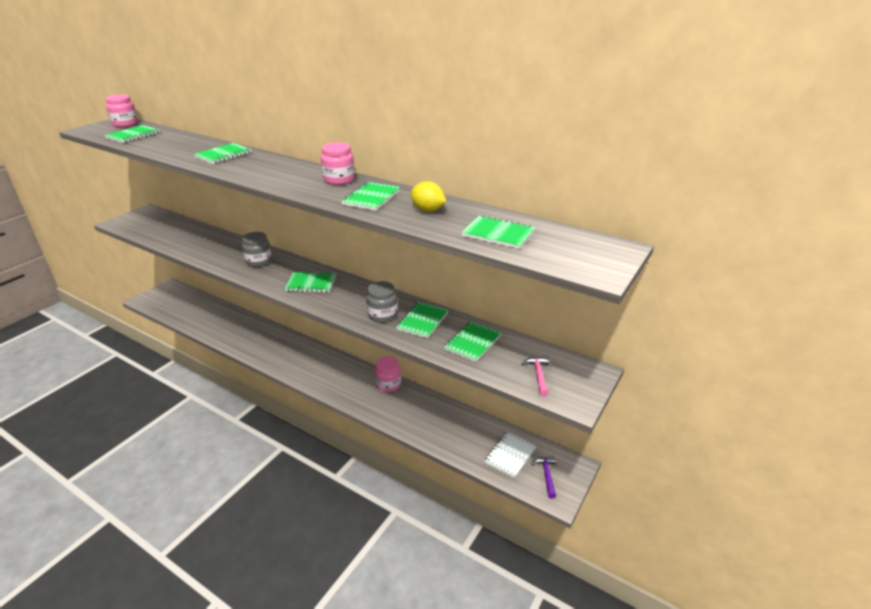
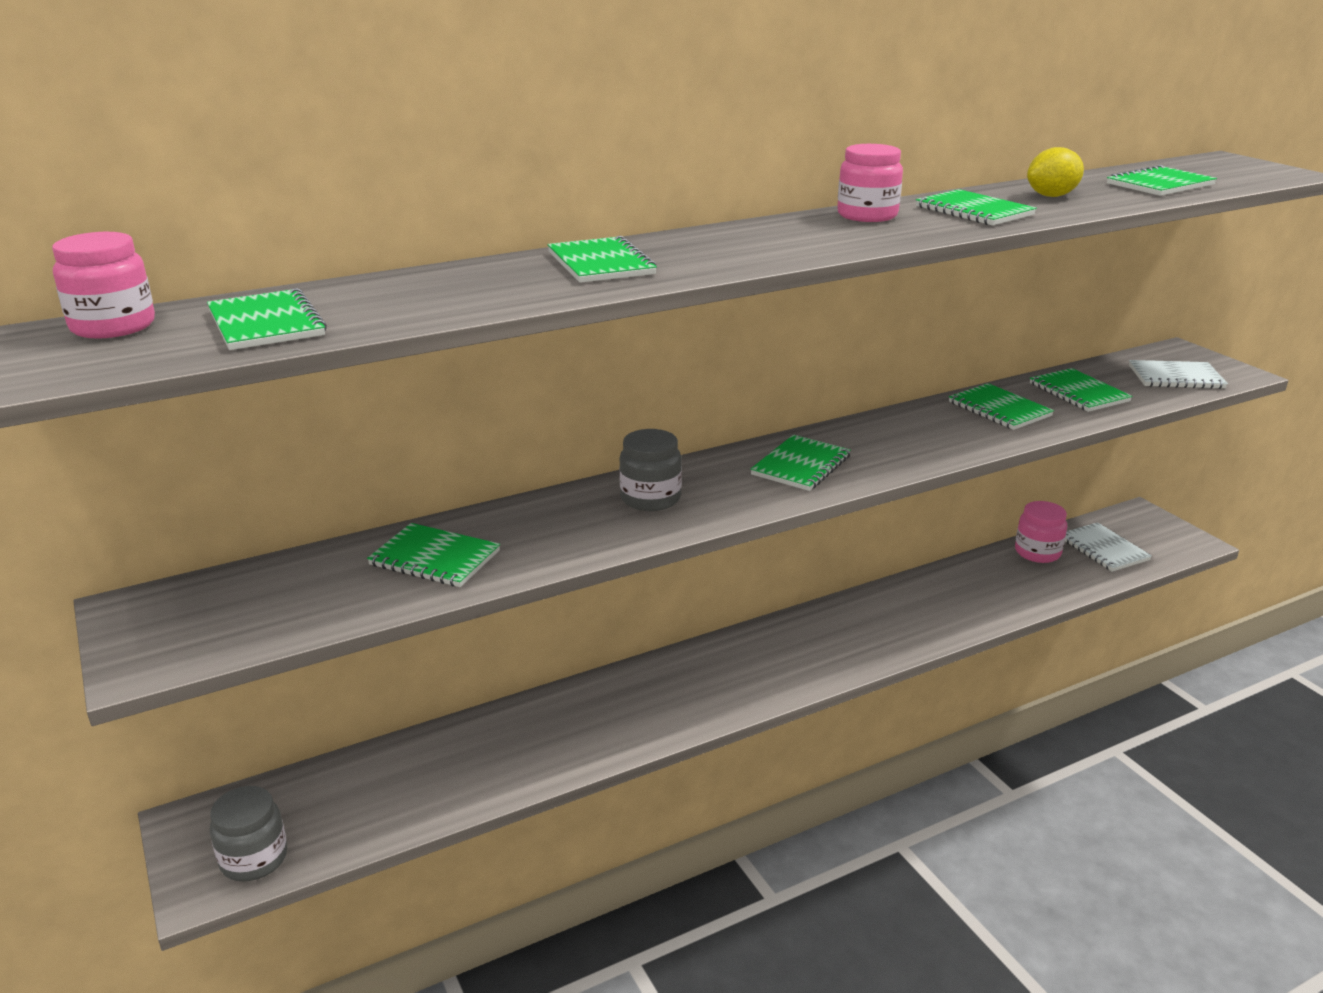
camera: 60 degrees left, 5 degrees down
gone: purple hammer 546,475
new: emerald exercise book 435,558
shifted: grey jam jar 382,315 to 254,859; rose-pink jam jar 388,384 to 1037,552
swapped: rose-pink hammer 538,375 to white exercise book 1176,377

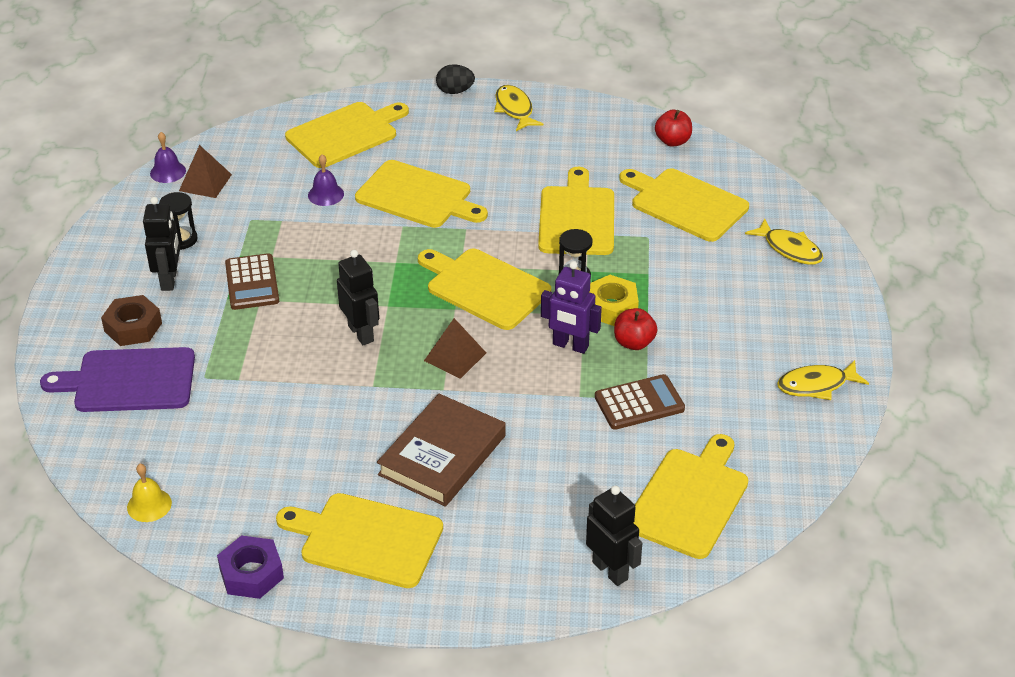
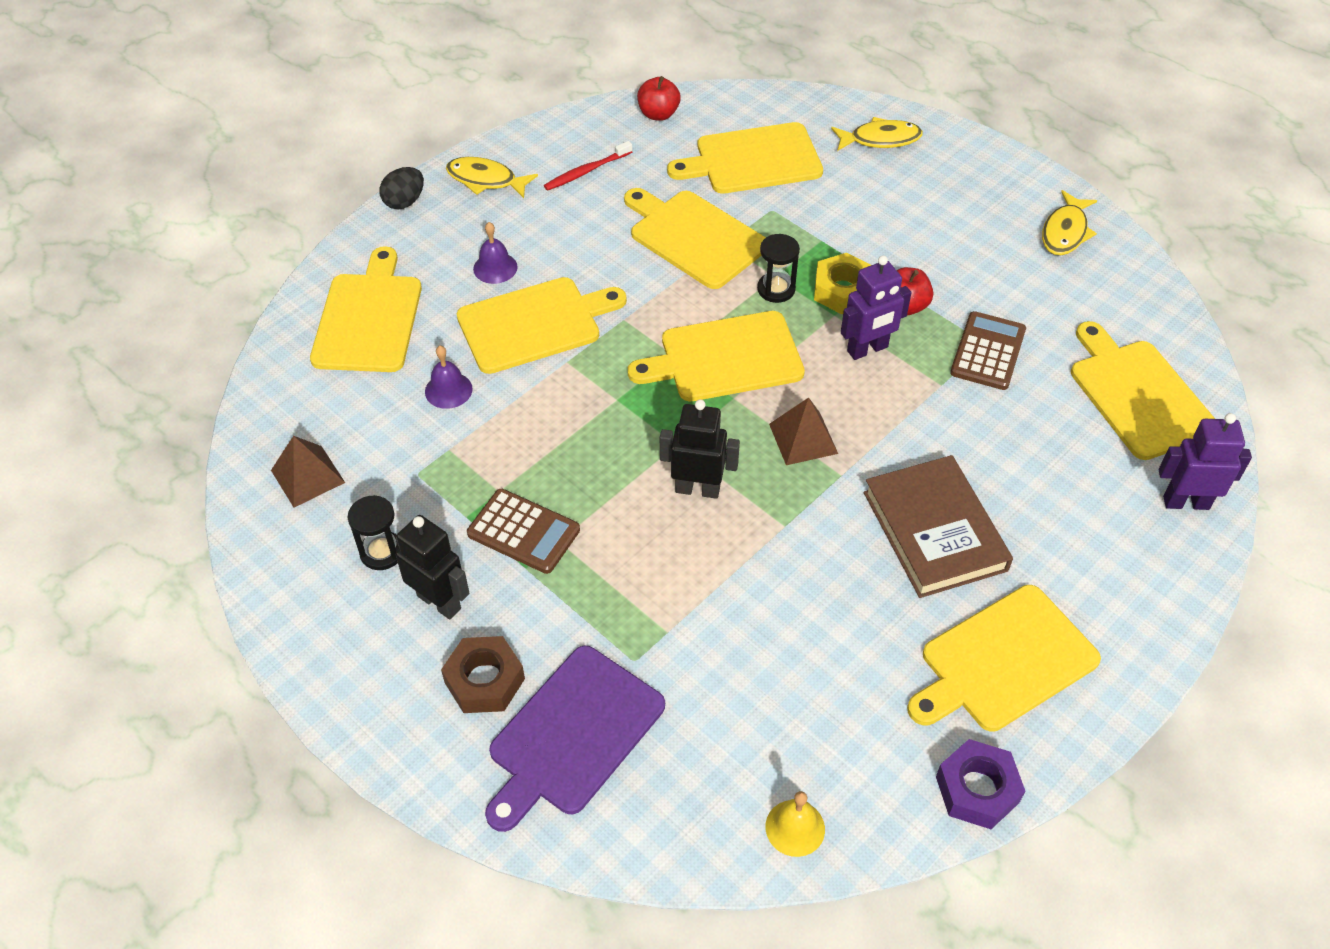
camera: 50 degrees left, 10 degrees up
new: crimson dental brush 586,171
shifted: purple school bell 168,172 to 495,268
repainted: black robot figure 610,570 to purple robot figure 1186,502

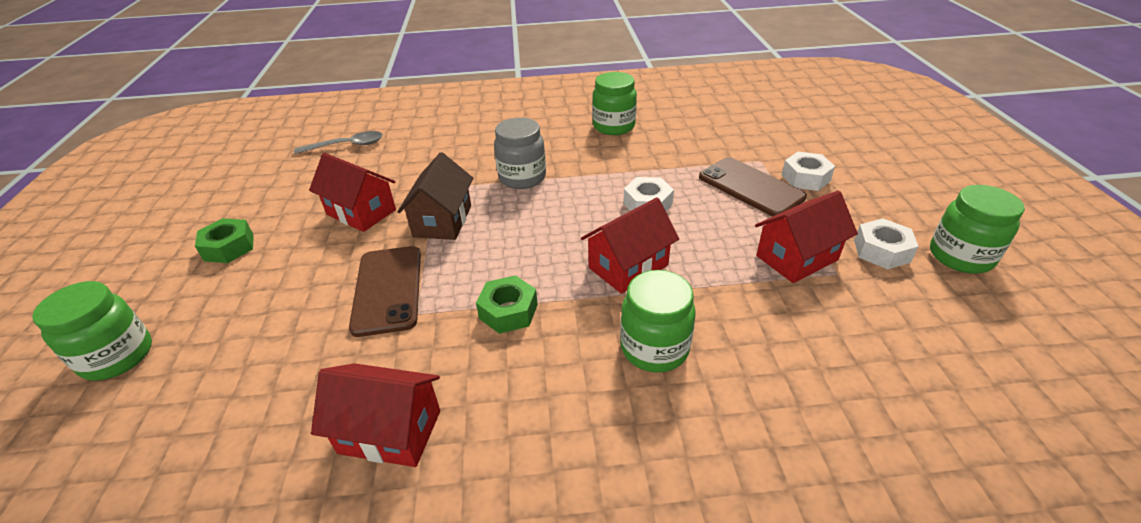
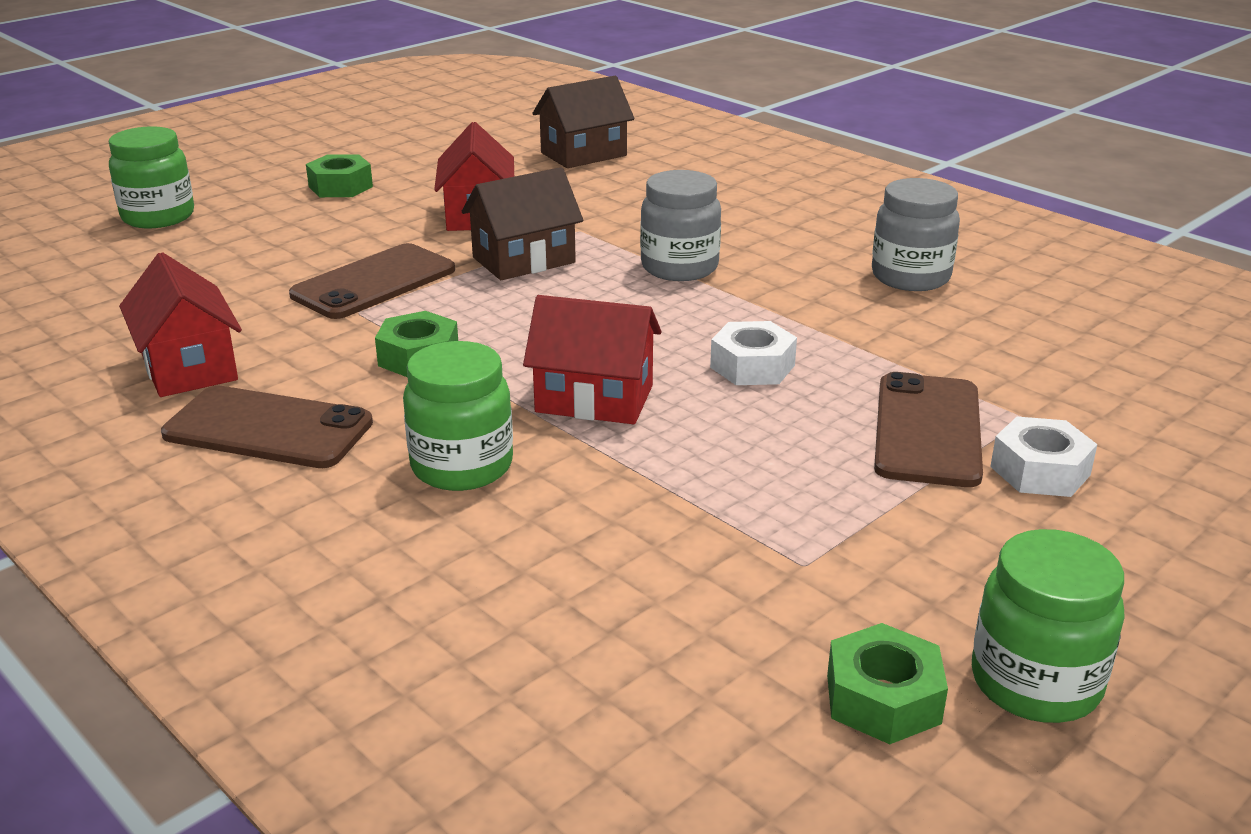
camera: 50 degrees right, 10 degrees down
gone: crimson cottage 796,258; white hexagon nut 881,251
new: russet phone 268,428; emerald hexagon nut 883,699
swapped: grey tablespoon 347,146 to russet cottage 583,154
repainted: emerald jam jar 614,126 to grey jam jar 910,277

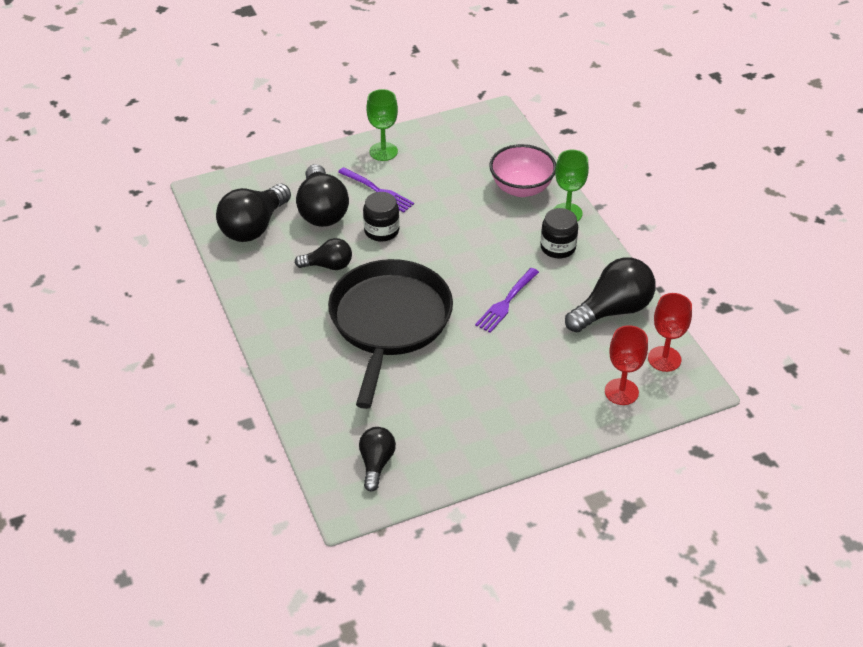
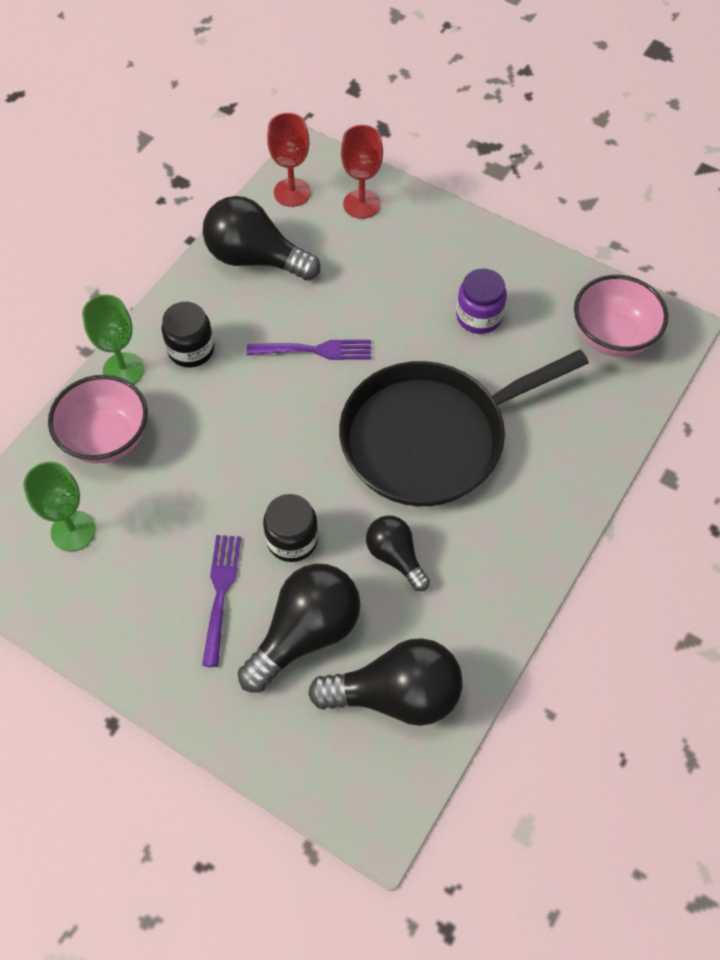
camera: 125 degrees left, 15 degrees up
new: purple jam jar 479,316
shifted: emerald goblet 383,151 to 73,531
swapped: black light bulb 376,463 to rose-pink bowl 612,336

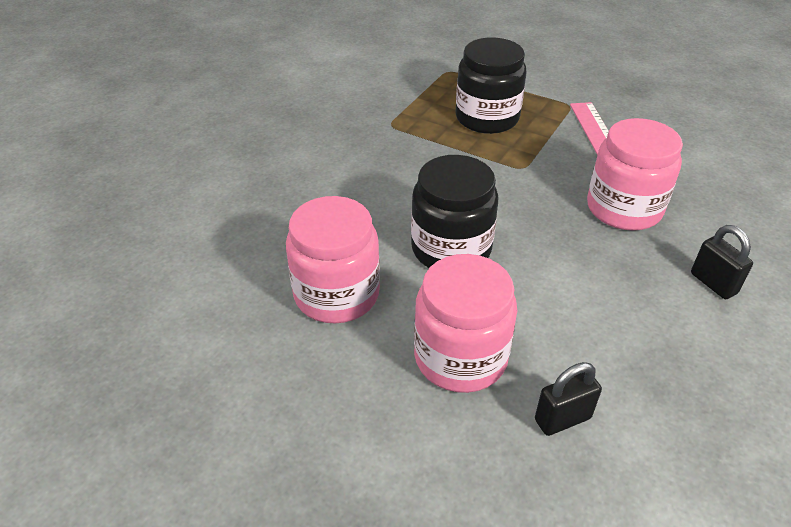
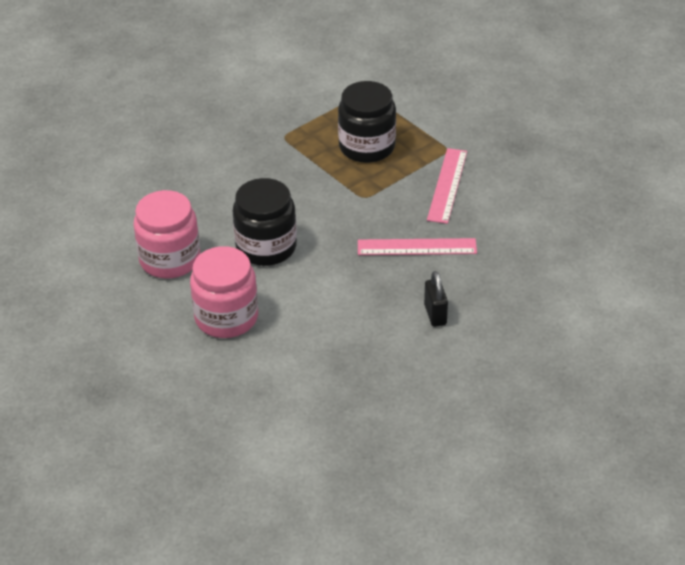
camera: 20 degrees right, 0 degrees up
gone: black padlock 562,419
swapped: rose-pink jam jar 624,208 to rose-pink ruler 417,247

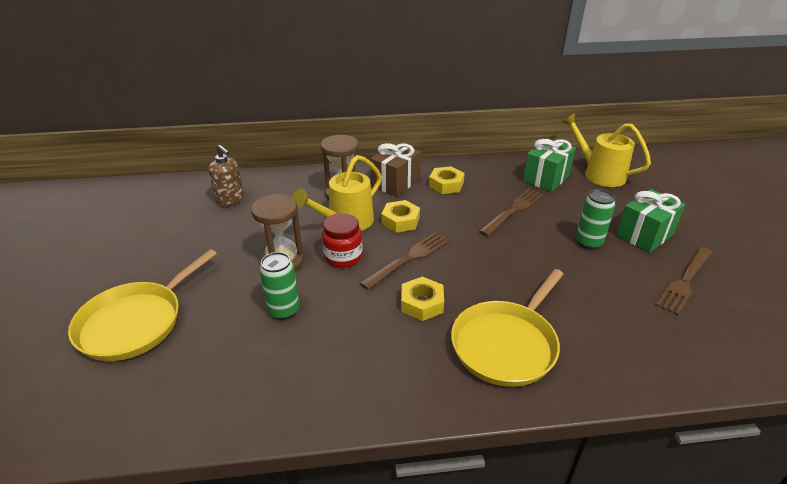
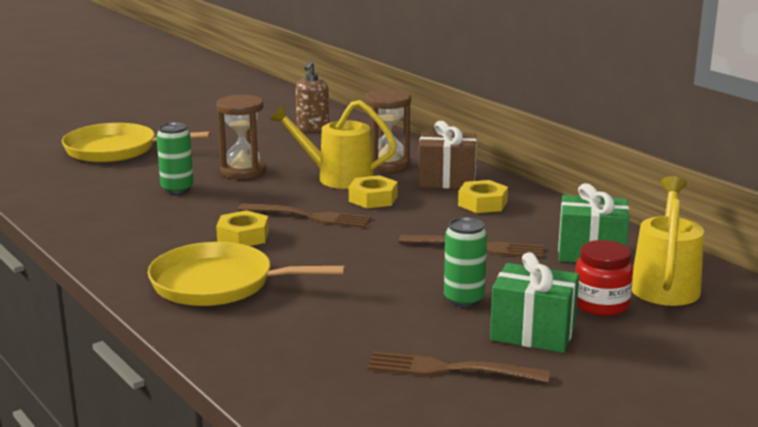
camera: 60 degrees right, 15 degrees down
shifted: crimson jam jar 343,257 to 601,305

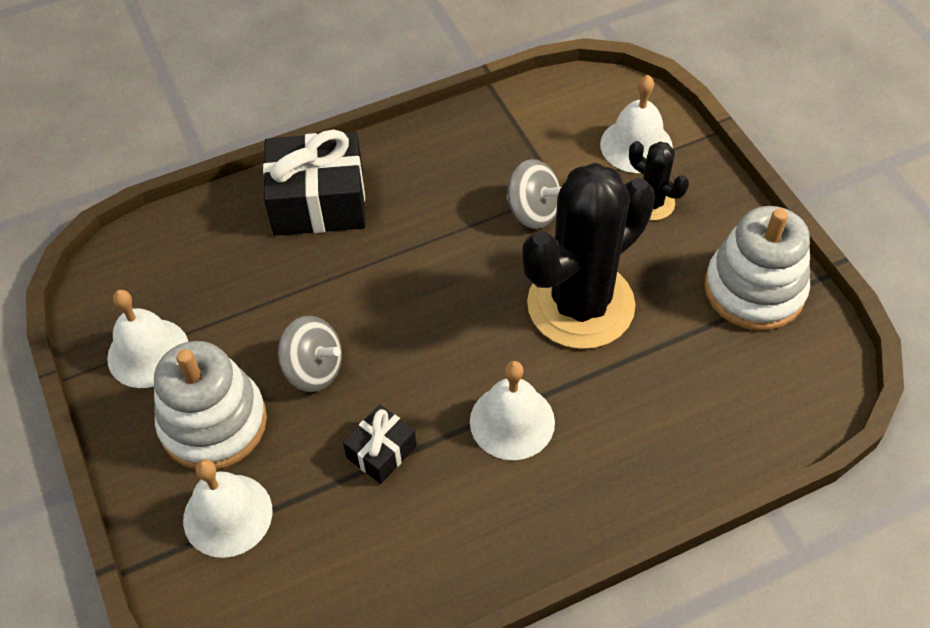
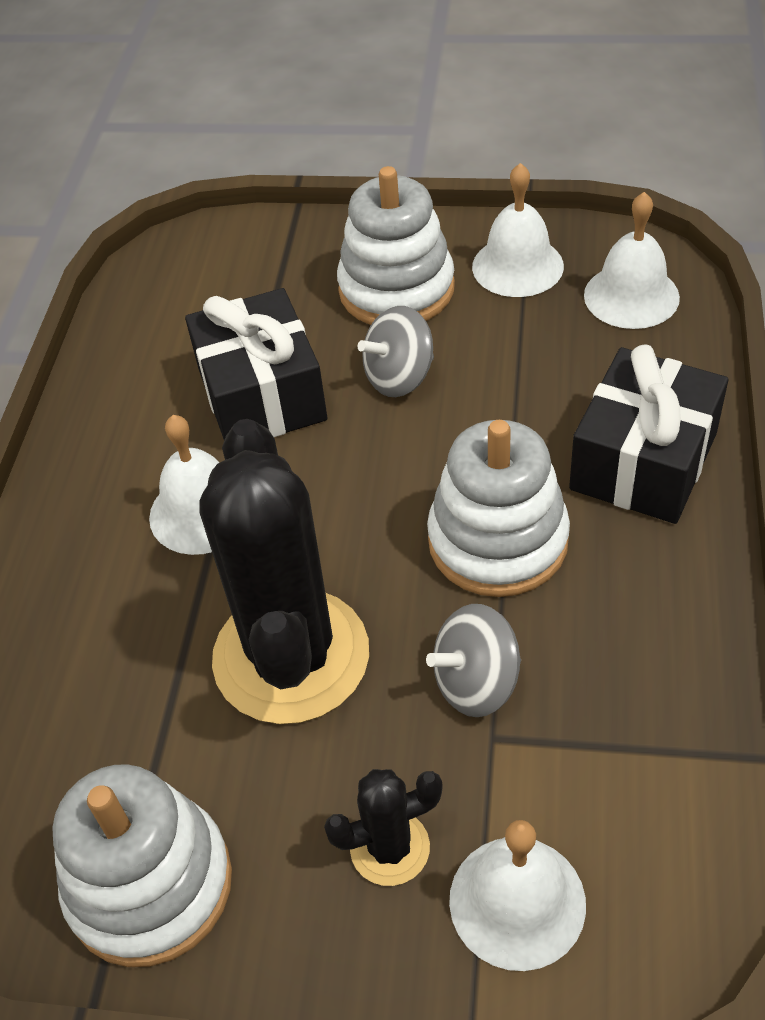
camera: 125 degrees right, 5 degrees down
new: white stacking rings 498,541
shifted: white school bell 227,515 to 631,296
scaled: black wrapped gift 381,452 = 261,395 x1.92

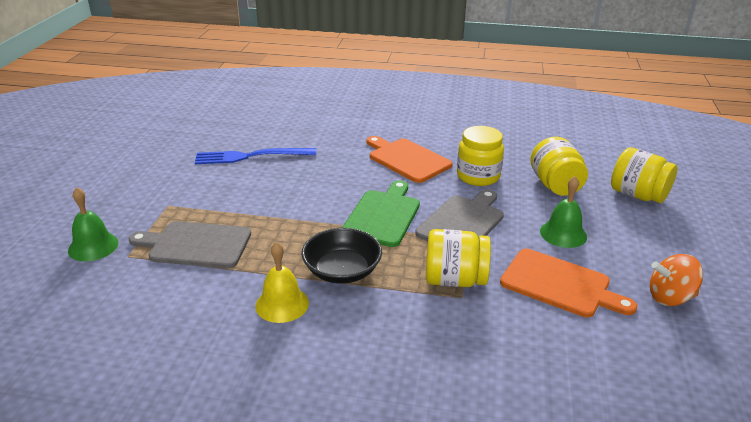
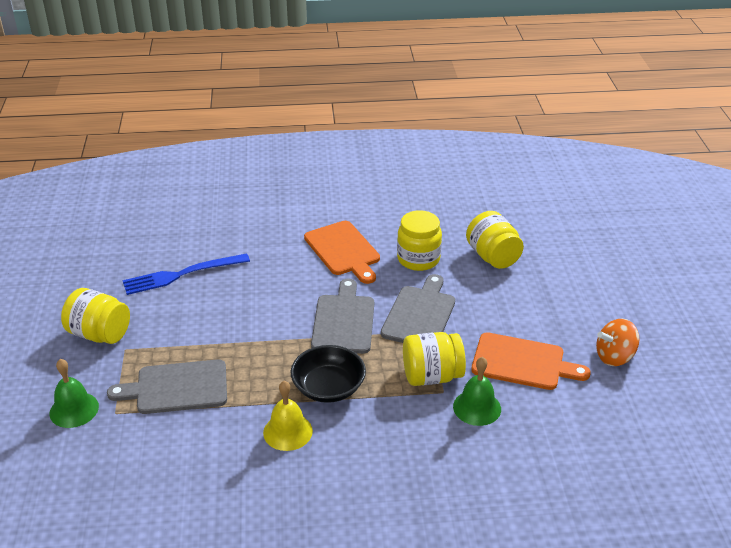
camera: 15 degrees left, 5 degrees up
shifted: yellow jam jar 638,195 to 99,334; emerald school bell 563,234 to 477,407
repainted: emerald bread board 383,216 to grey bread board 344,321
rotated: orange bread board 407,159 = 343,250 150 degrees counterclockwise

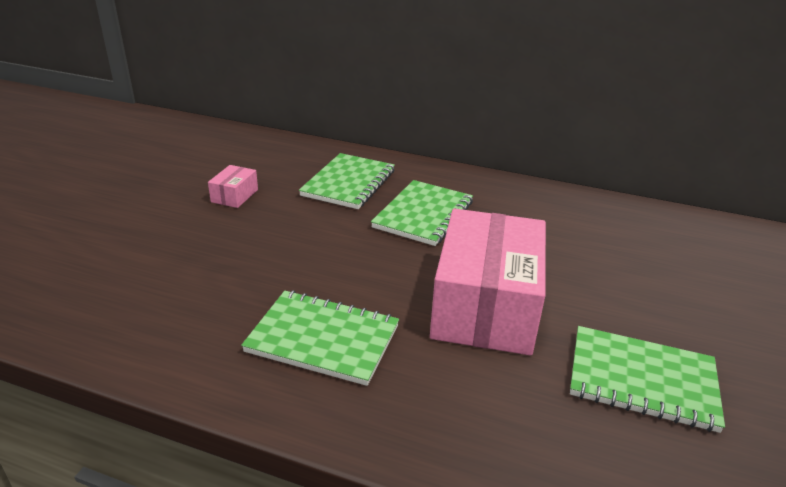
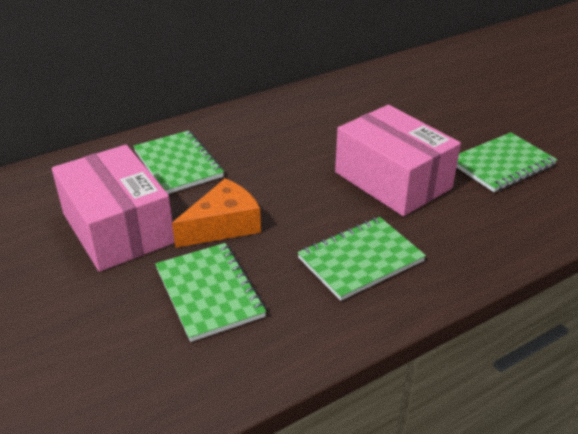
camera: 50 degrees left, 5 degrees up
new: orange cheese wedge 223,225
shifted: emerald exercise book 423,215 to 209,292
scaled: rose-pink package 234,196 = 118,228 x2.46

